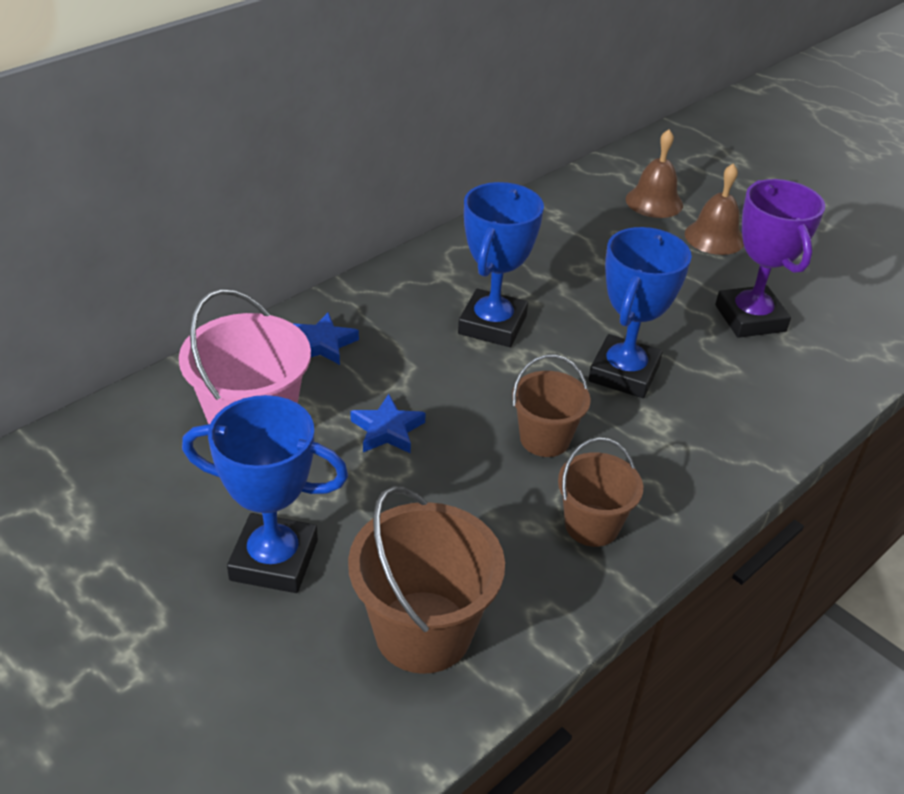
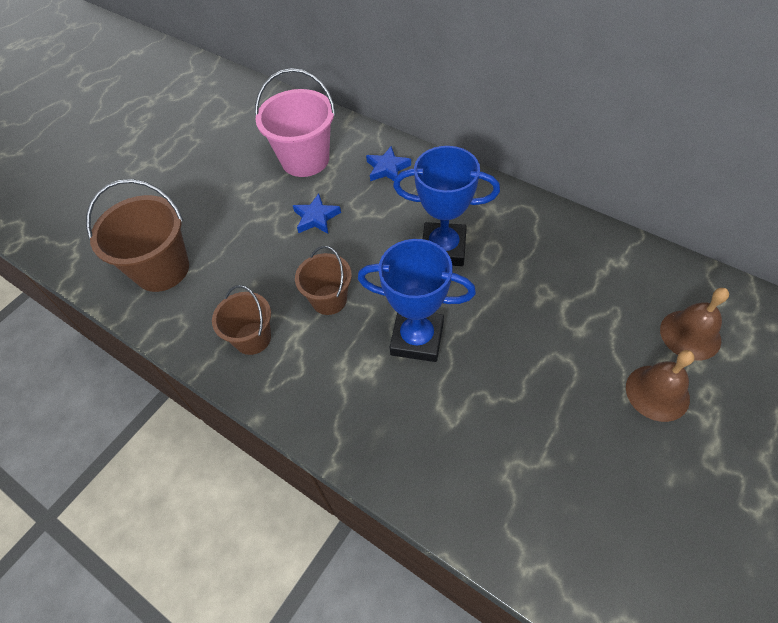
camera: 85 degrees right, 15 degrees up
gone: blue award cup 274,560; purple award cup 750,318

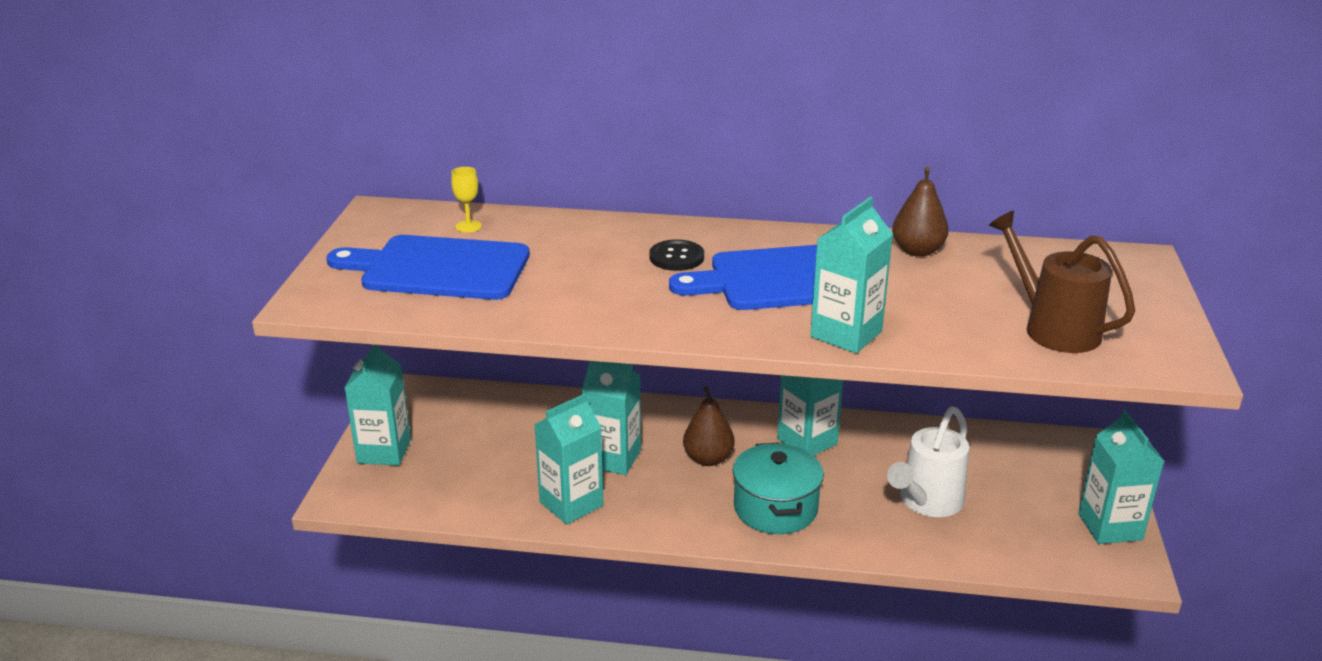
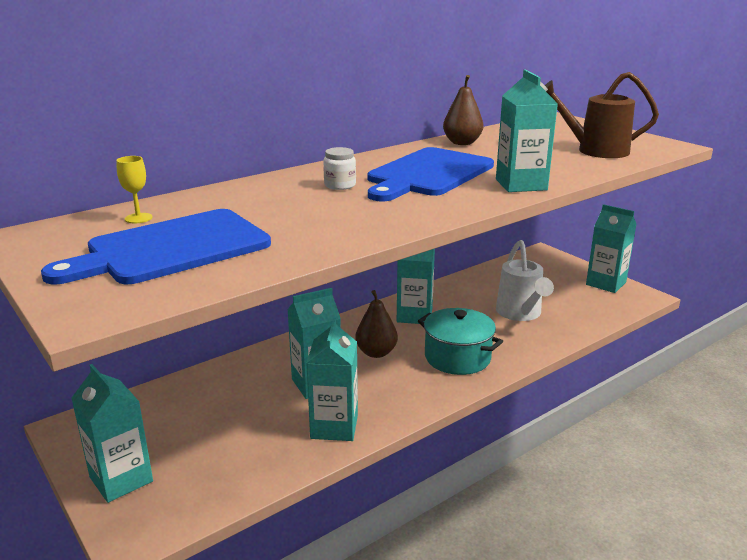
camera: 45 degrees left, 5 degrees down
swapped: black sewing button 676,257 to white jam jar 340,185

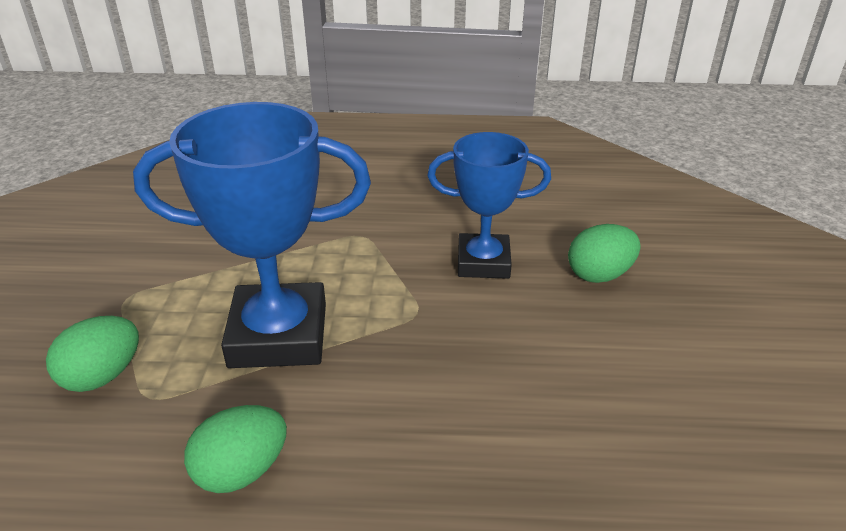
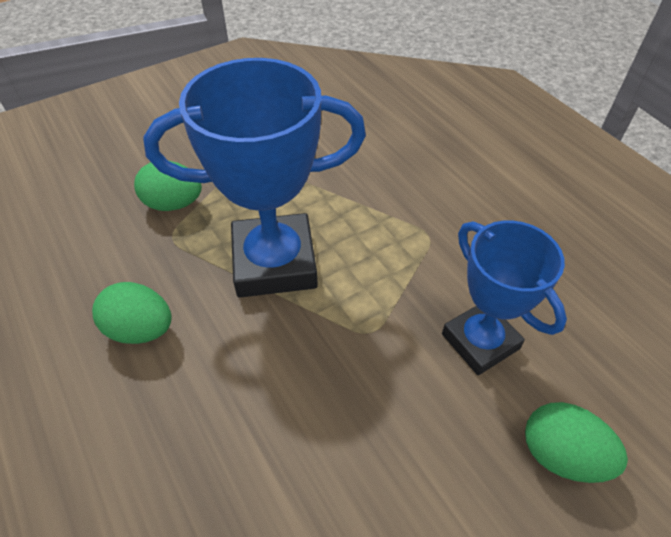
camera: 55 degrees right, 15 degrees up
rotated: blue award cup 278,335 = 274,262 60 degrees counterclockwise

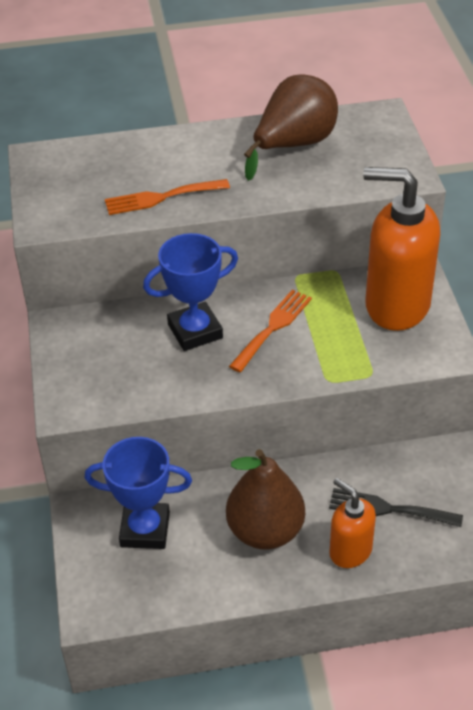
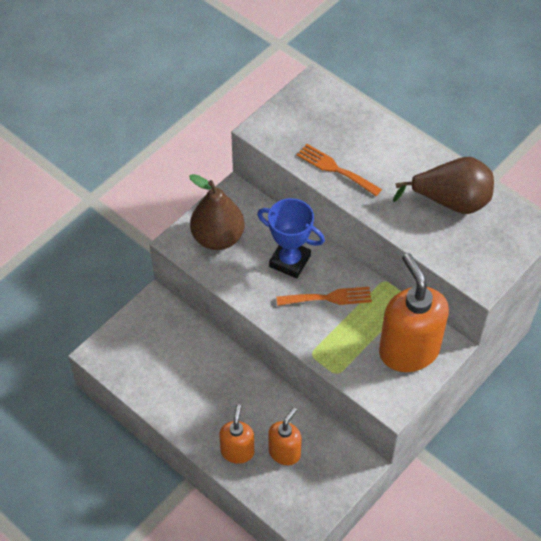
camera: 50 degrees right, 10 degrees up
gone: blue award cup 145,529
shifted: russet pear 265,531 to 218,237
swapped: black table fork 388,509 to orange pump bottle 284,452

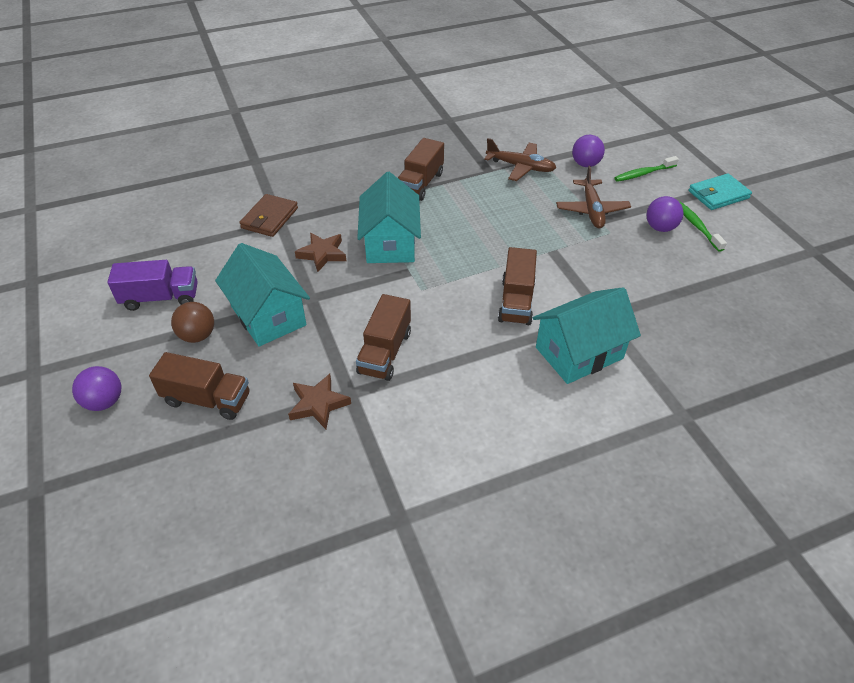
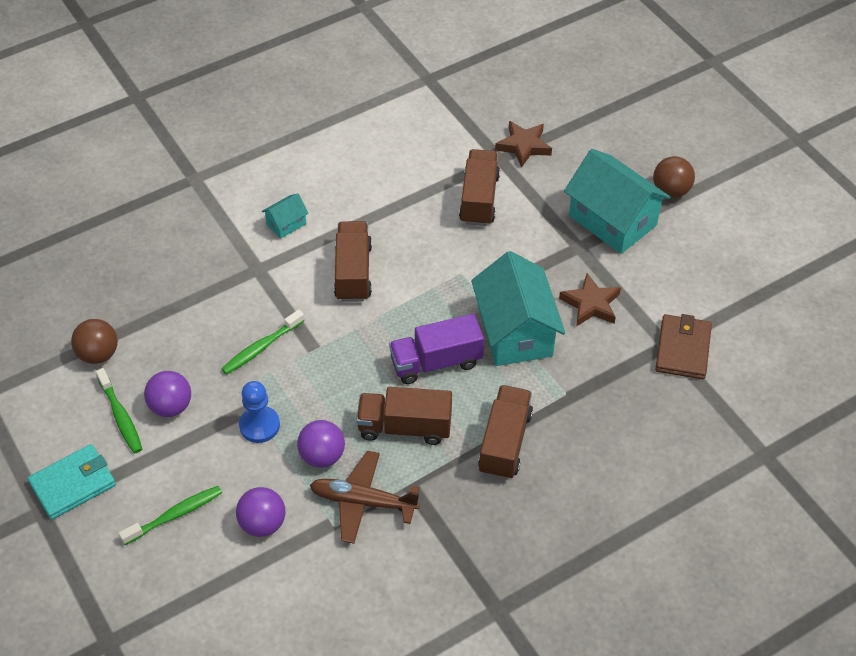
camera: 170 degrees right, 5 degrees up
new: russet ball 98,354; emerald dental brush 261,347
shifted: purple ball 104,402 to 322,456; russet lorry 207,399 to 404,427; purple lorry 161,298 to 436,362
swapped: russet toy plane 592,210 to blue pawn 259,425
scaled: teal cottage 579,353 = 286,224 x0.45

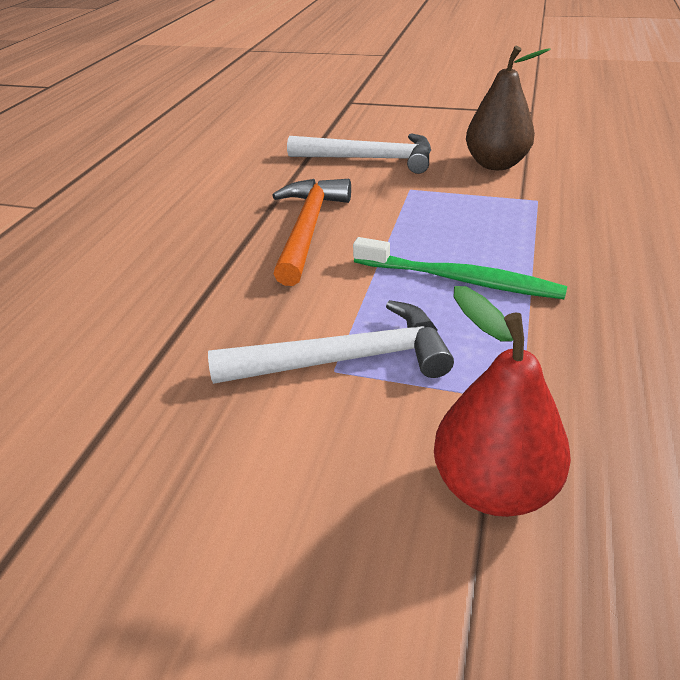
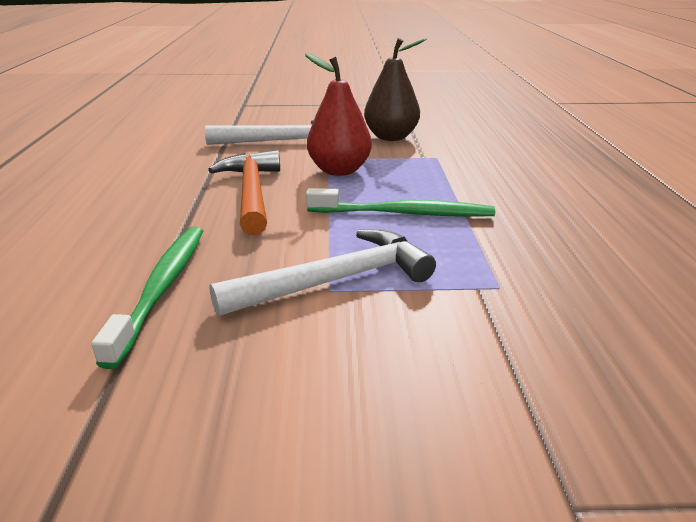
camera: 20 degrees left, 10 degrees down
new: emerald dental brush 162,288
shifted: crimson pear 493,485 to 339,170

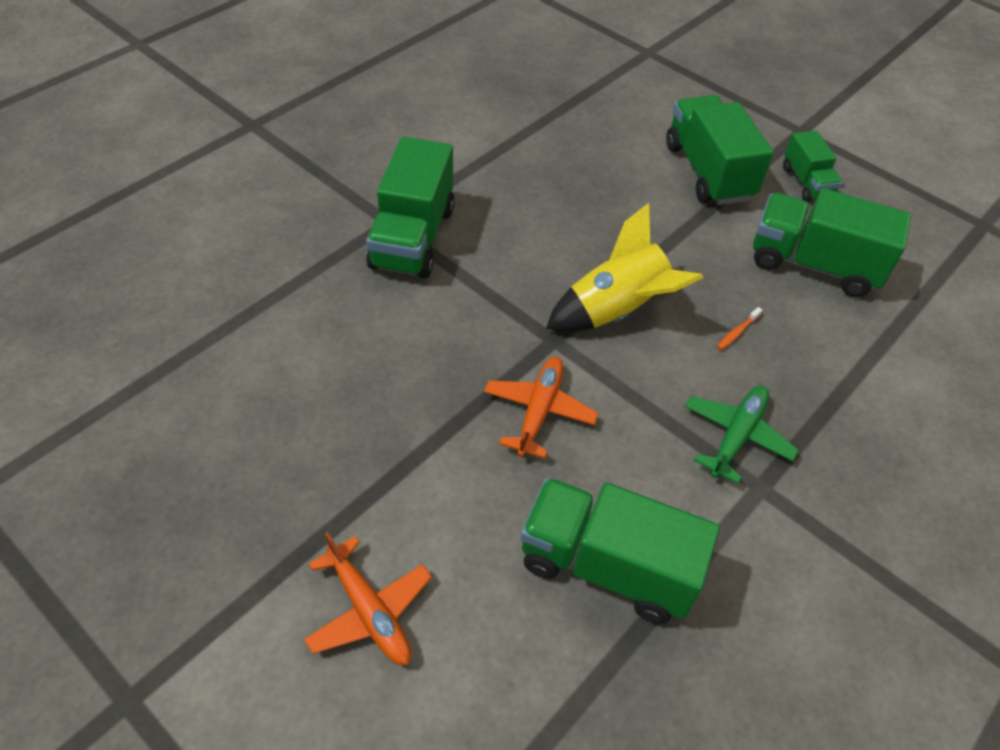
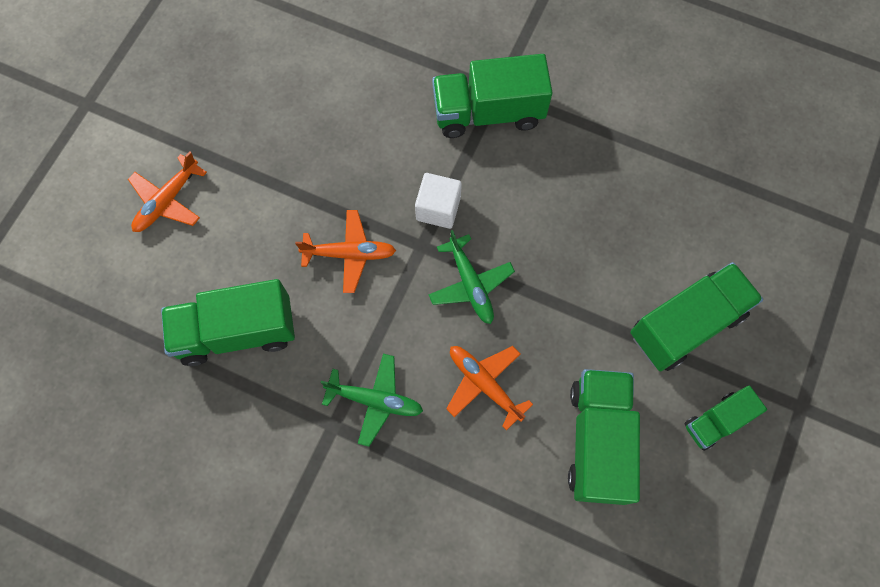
camera: 75 degrees right, 20 degrees up
new: white cube 438,208
swapped: yellow rocket 616,311 to emerald toy plane 470,284; orange dental brush 737,332 to orange toy plane 484,384
rotated: emerald lorry 607,566 = 237,331 105 degrees counterclockwise

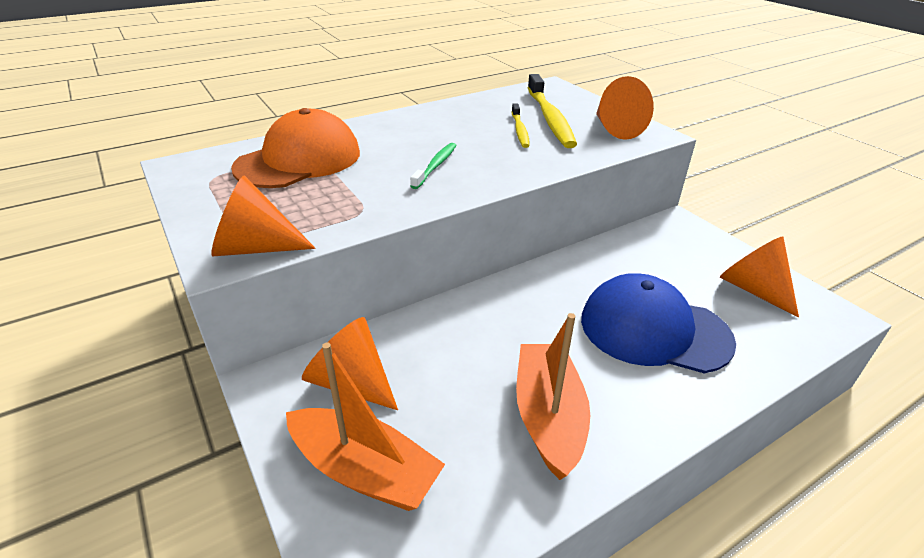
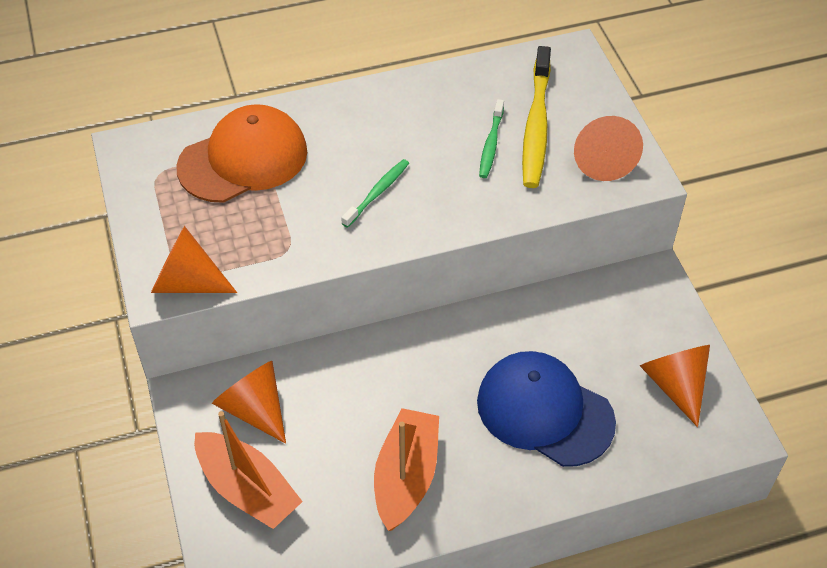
camera: 15 degrees right, 15 degrees up
repainted: yellow dental brush 520,130 to emerald dental brush 491,144

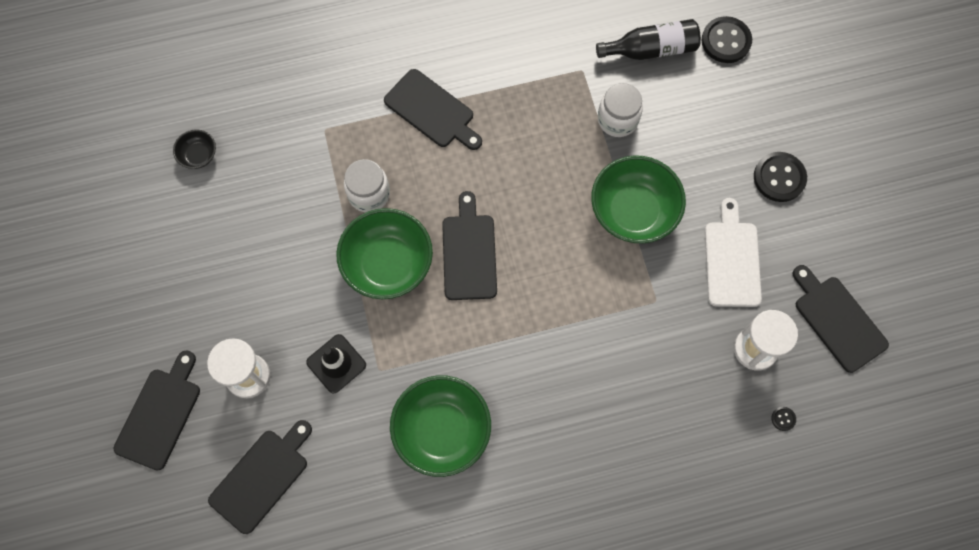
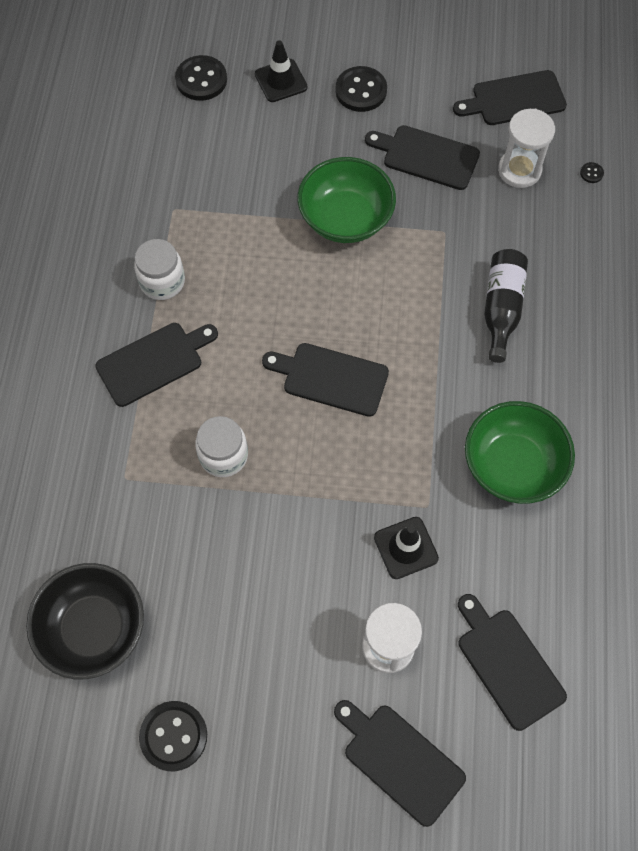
camera: 70 degrees left, 5 degrees down
gone: emerald bowl 388,264
new: black sewing button 173,736; black safety cone 281,81
shifted: white jam jar 617,120 to 162,281; black drink bottle 651,50 to 501,309
repainted: white bread board 732,260 to black bread board 427,156
scaled: black bowl 198,155 = 93,628 x2.13

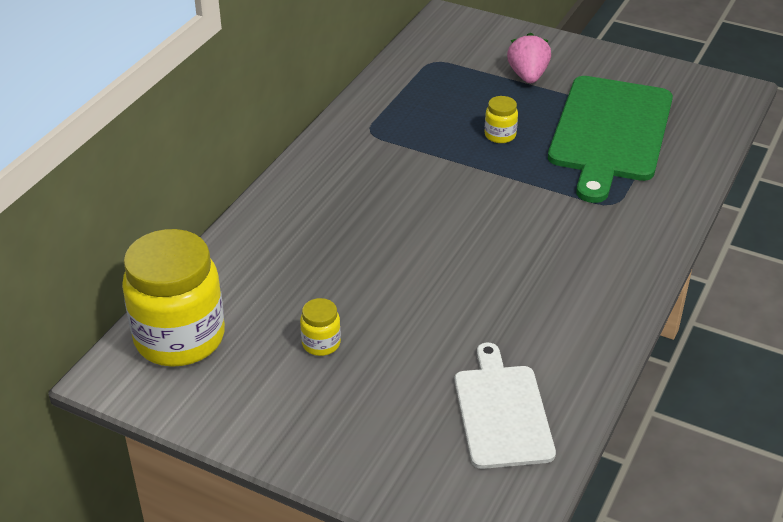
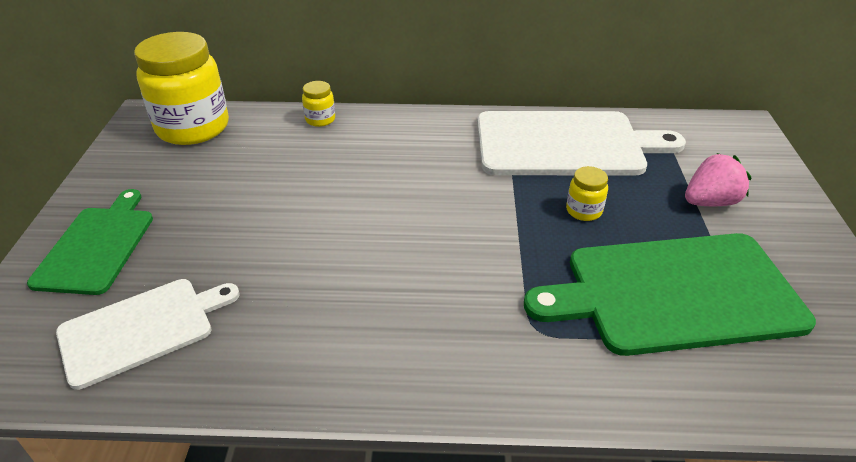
camera: 65 degrees right, 0 degrees up
new: emerald bread board 97,246; white bread board 565,144
shifted: yellow jam jar 321,343 to 320,119

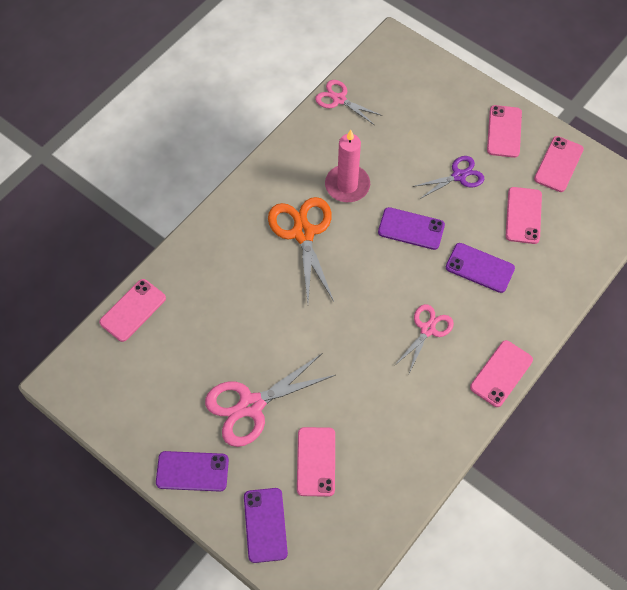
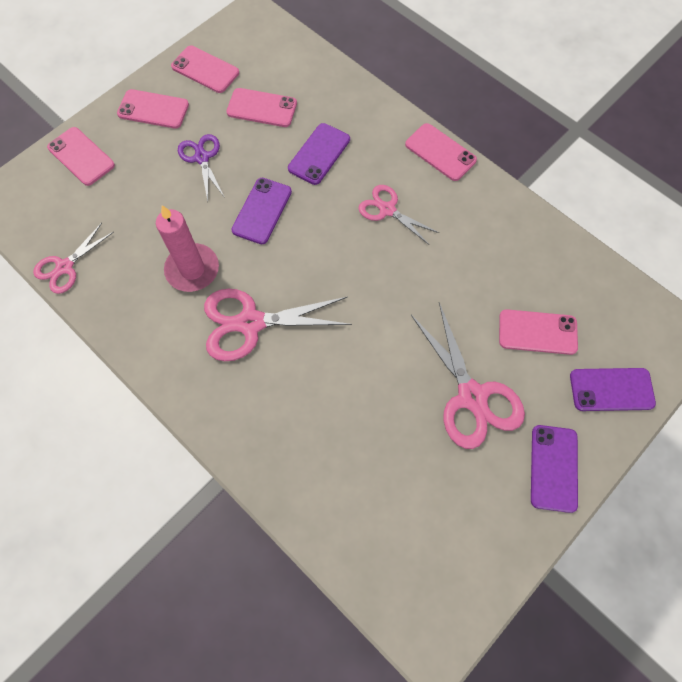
camera: 85 degrees left, 5 degrees up
shifted: rose-pink phone 133,310 to 81,156
repainted: orange scissors 303,233 to rose-pink scissors 250,323

